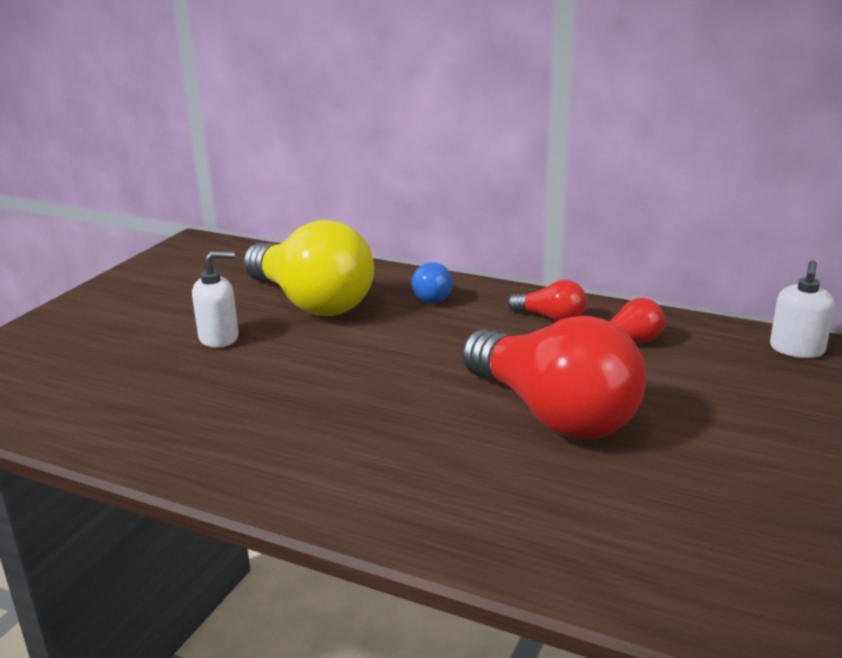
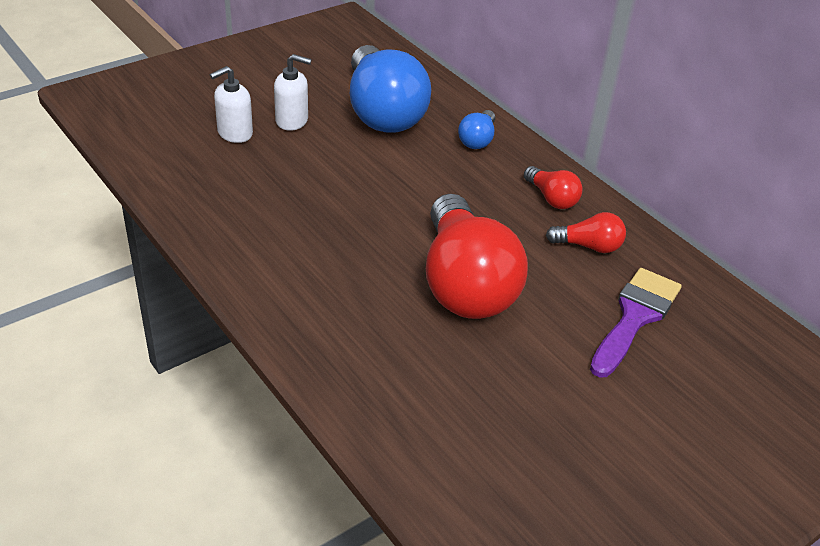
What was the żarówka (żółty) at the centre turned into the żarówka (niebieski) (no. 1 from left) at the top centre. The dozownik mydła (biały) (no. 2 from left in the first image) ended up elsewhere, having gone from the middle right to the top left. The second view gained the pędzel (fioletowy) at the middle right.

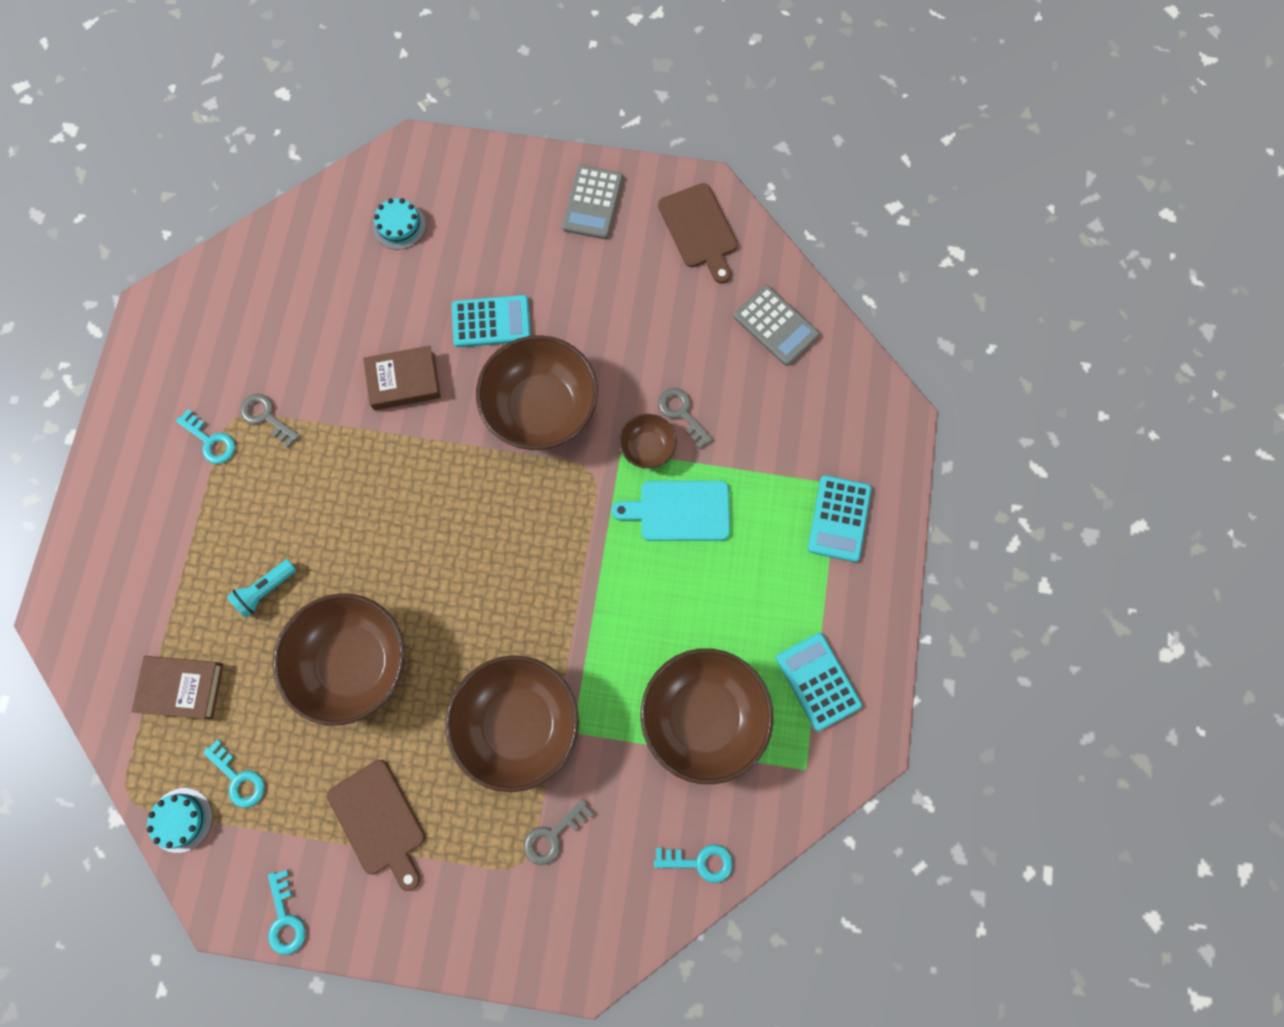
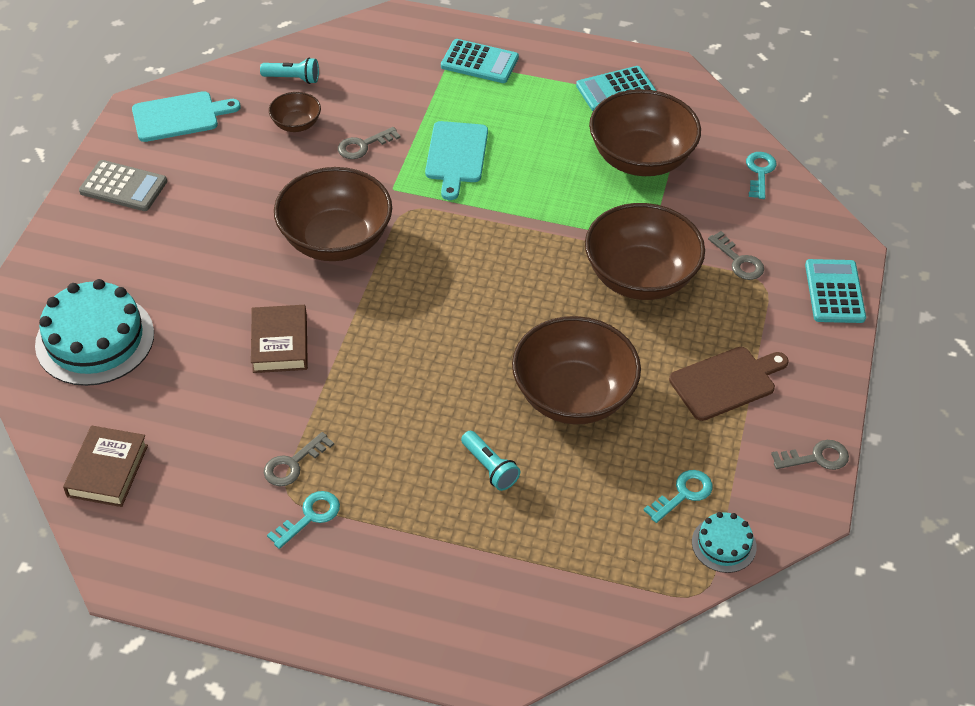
What was the deska do krojenia (brązowy) (no. 2 from left) at the top centre turned into the deska do krojenia (turkusowy) (no. 1 from left) at the top left. The size of the tort (turkusowy) (no. 2 from left in the first image) at the top left changed by a factor of 2.00. Where the kalkulator (szary) (no. 2 from left) stood at the top centre, the latarka (turkusowy) (no. 1 from left) came to stand at the top left. The kalkulator (turkusowy) (no. 1 from left in the first image) ended up elsewhere, having gone from the top centre to the middle right. The miska (brązowy) (no. 4 from left in the first image) ended up elsewhere, having gone from the centre to the top left. The książka (brązowy) (no. 1 from left) ended up elsewhere, having gone from the bottom left to the middle left. What was the klucz (turkusowy) (no. 3 from left) at the bottom left turned into the klucz (szary) (no. 4 from left) at the middle right.

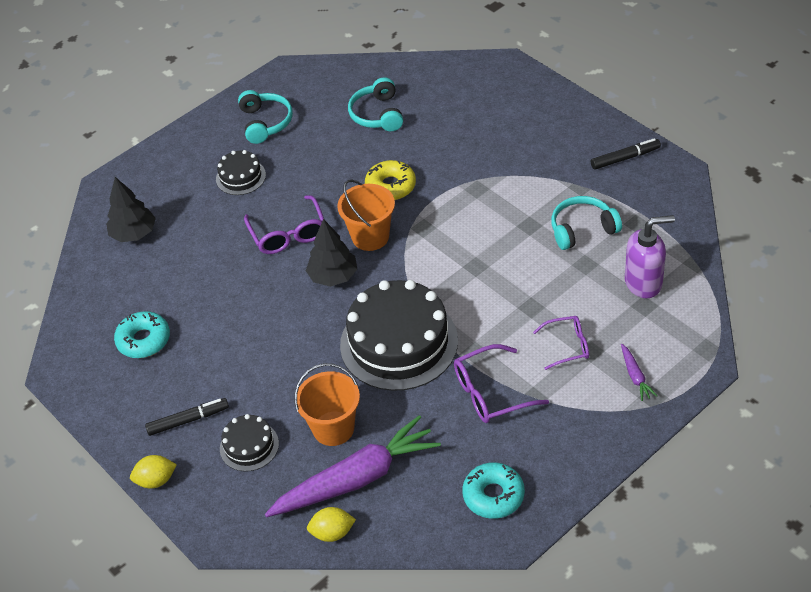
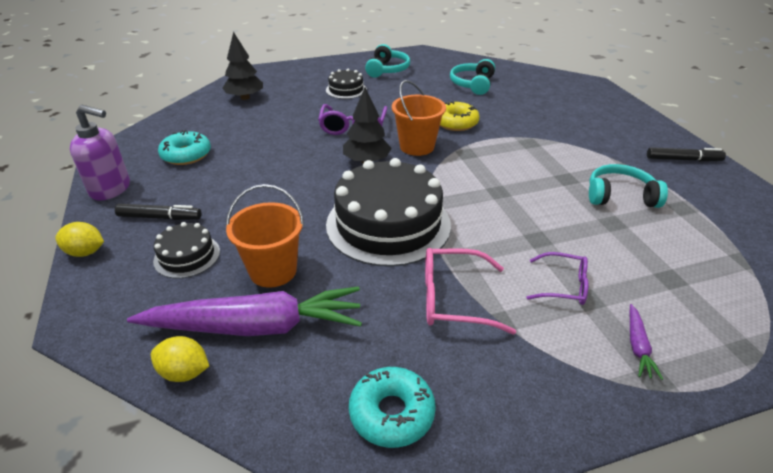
The dozownik mydła (fioletowy) ended up elsewhere, having gone from the middle right to the top left. What was the okulary (fioletowy) (no. 2 from left) at the centre turned into the okulary (różowy) at the centre.

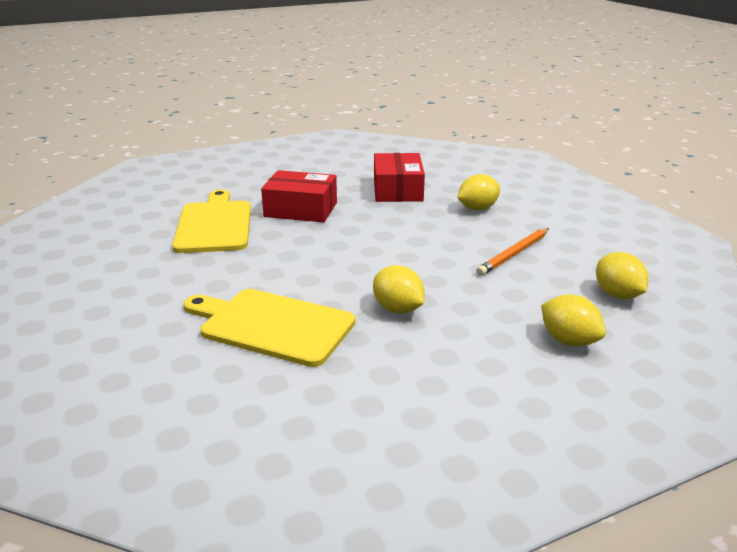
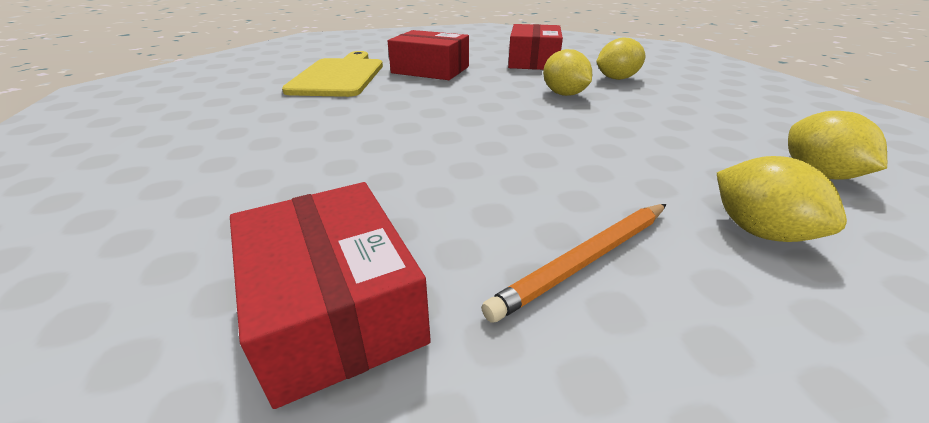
The ołówek (pomarańczowy) ended up elsewhere, having gone from the middle right to the centre. The cytryna (żółty) (no. 1 from left) ended up elsewhere, having gone from the centre to the top centre. The second view lost the deska do krojenia (żółty) (no. 2 from left) at the centre. The second view gained the pudełko (czerwony) (no. 1 from left) at the bottom centre.

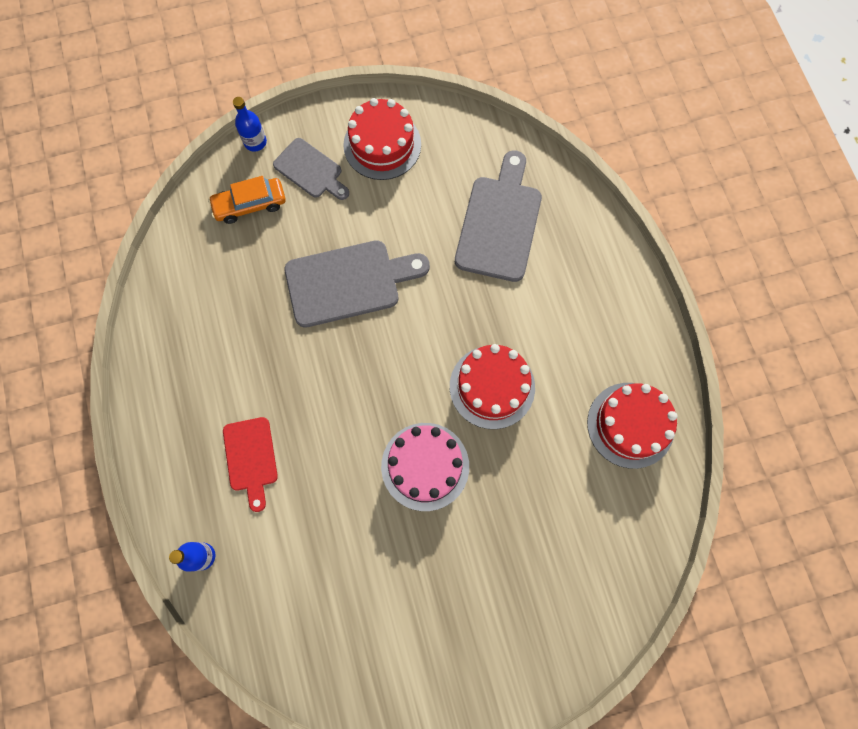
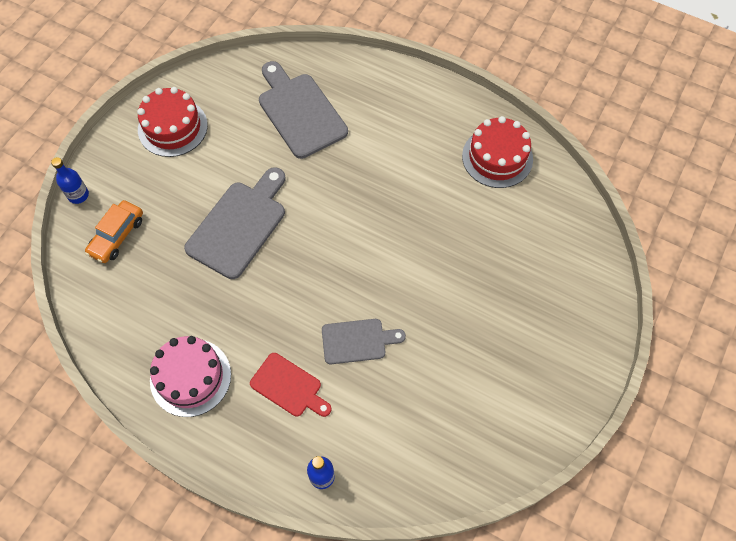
The deska do krojenia (szary) (no. 1 from left in the first image) ended up elsewhere, having gone from the top centre to the centre. The second view lost the tort (czerwony) (no. 2 from left) at the centre. The tort (różowy) ended up elsewhere, having gone from the centre to the bottom left.

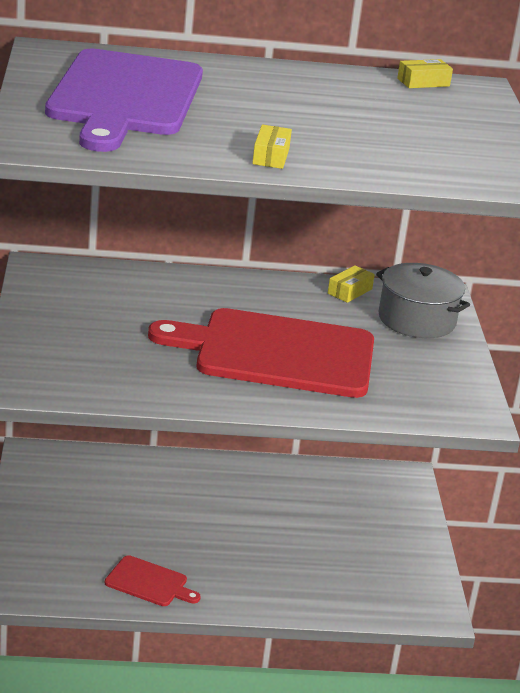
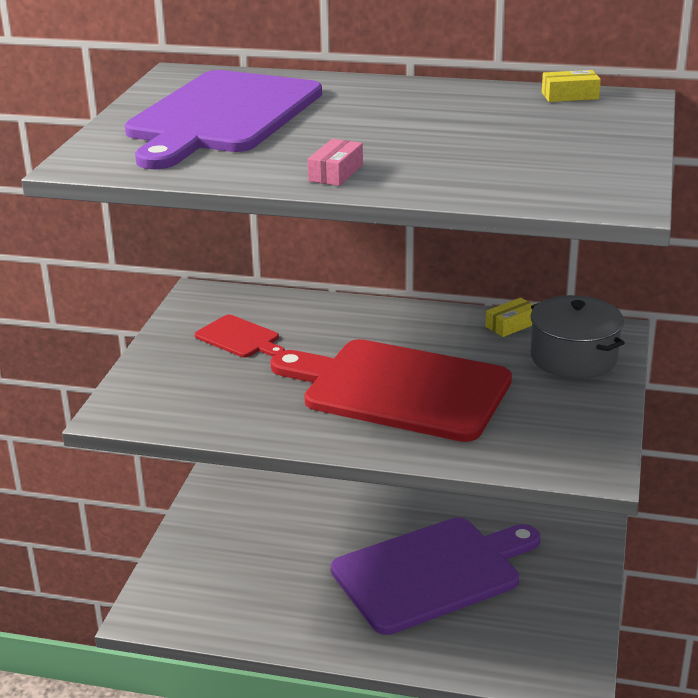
What was the pudełko (żółty) (no. 1 from left) at the top centre turned into the pudełko (różowy) at the top centre. The deska do krojenia (czerwony) (no. 1 from left) ended up elsewhere, having gone from the bottom left to the centre. The second view gained the deska do krojenia (fioletowy) (no. 2 from left) at the bottom centre.

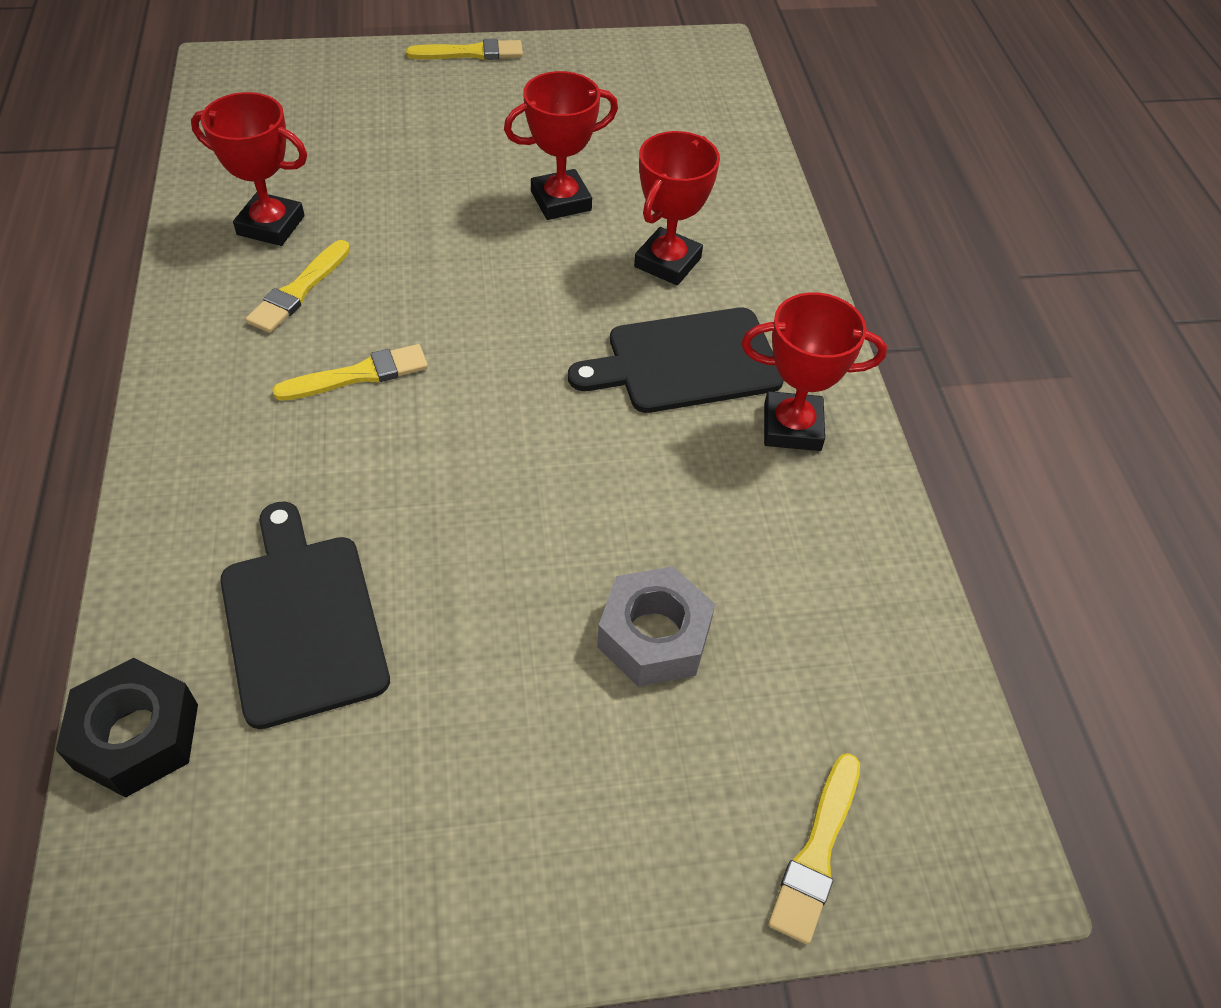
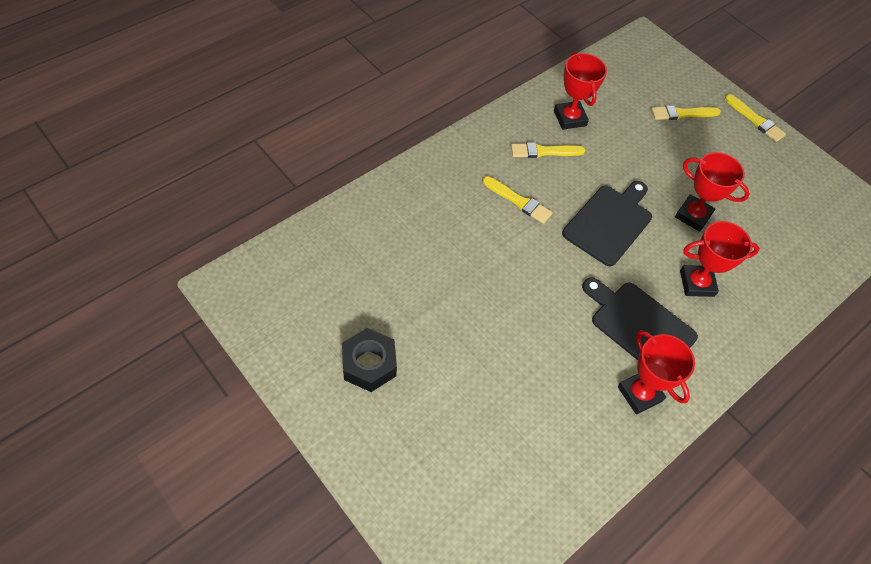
The deska do krojenia (czarny) (no. 1 from left) ended up elsewhere, having gone from the middle left to the middle right. The second view lost the nakrętka (szary) at the centre. The nakrętka (czarny) ended up elsewhere, having gone from the bottom left to the centre. The pędzel (żółty) (no. 4 from left in the first image) ended up elsewhere, having gone from the bottom right to the top right.

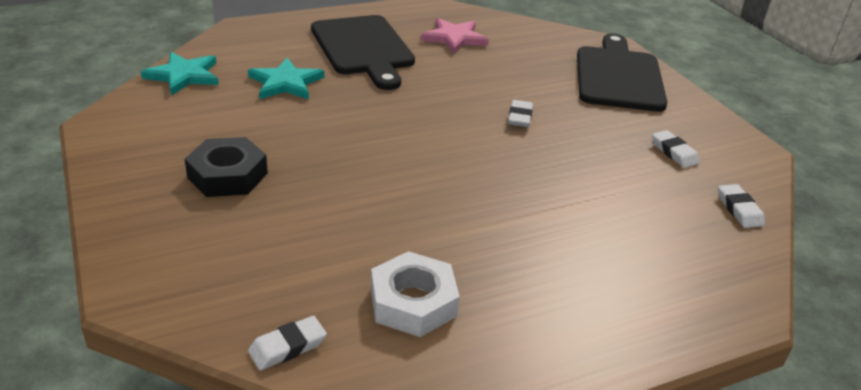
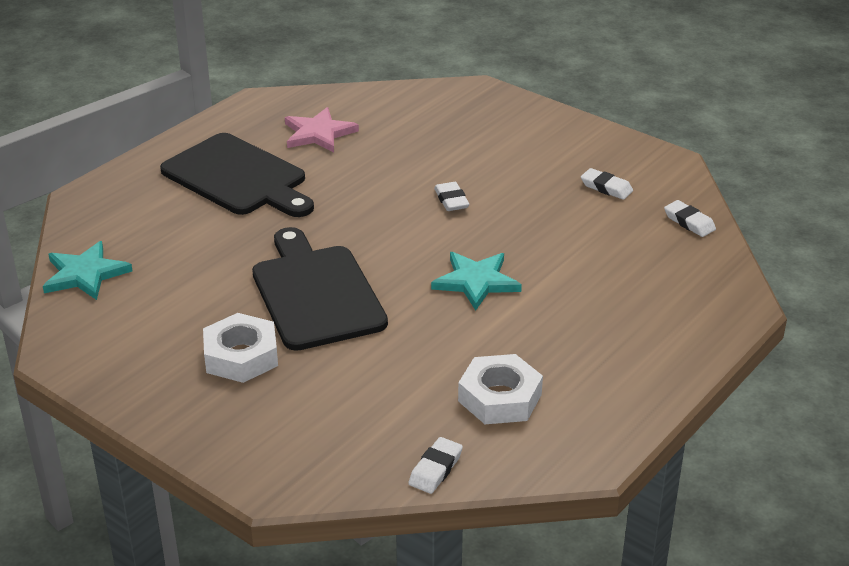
The deska do krojenia (czarny) (no. 2 from left) ended up elsewhere, having gone from the top right to the centre. The gwiazda (turkusowy) (no. 2 from left) ended up elsewhere, having gone from the top left to the centre. What was the nakrętka (czarny) at the middle left turned into the nakrętka (biały) (no. 1 from left) at the middle left.

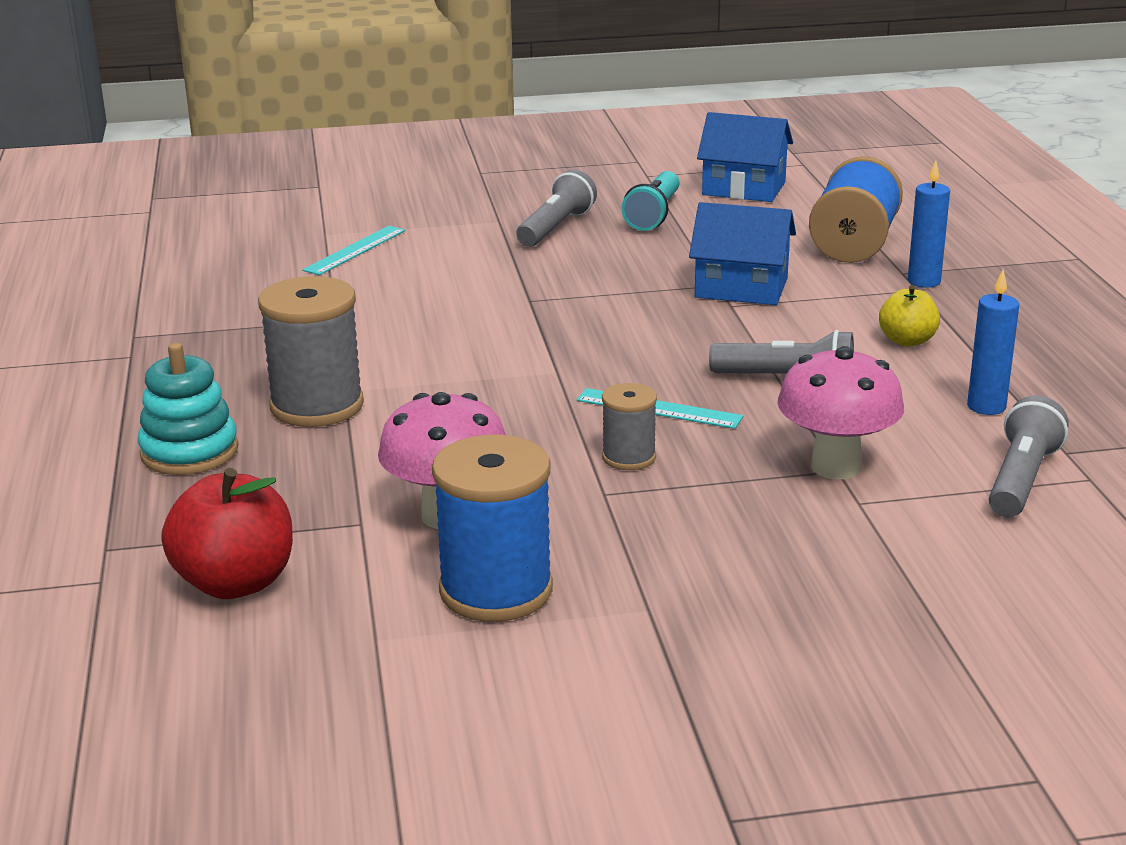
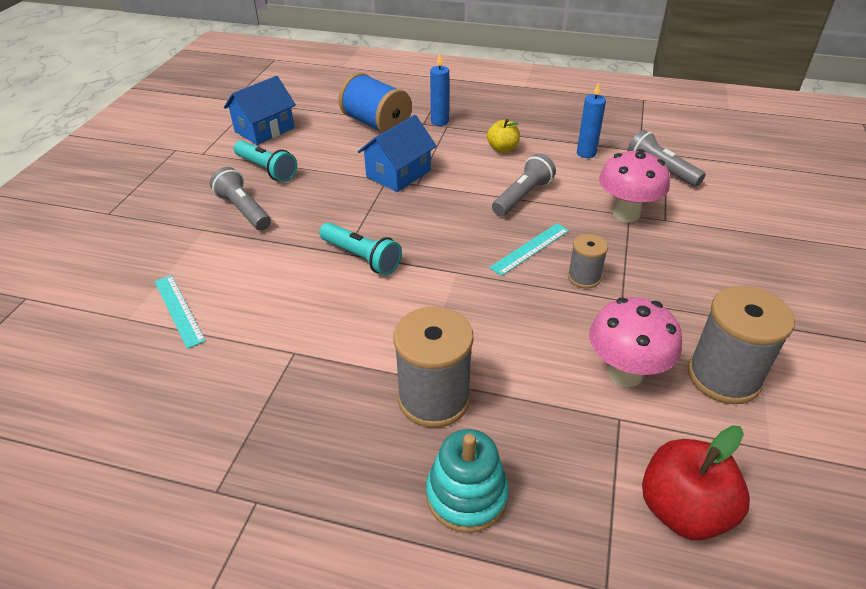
What was the szpulka (niebieski) (no. 1 from left) at the centre turned into the szpulka (szary) (no. 3 from left) at the middle right. The second view gained the latarka (turkusowy) (no. 2 from left) at the centre.

